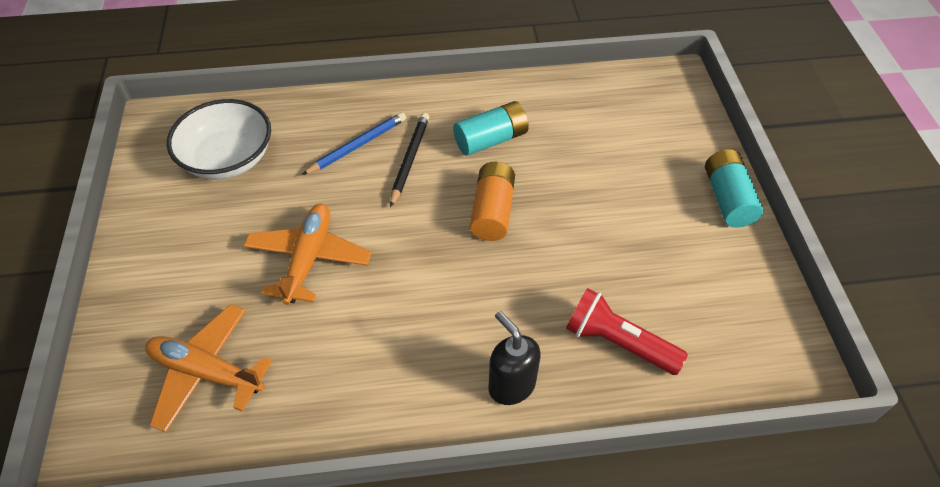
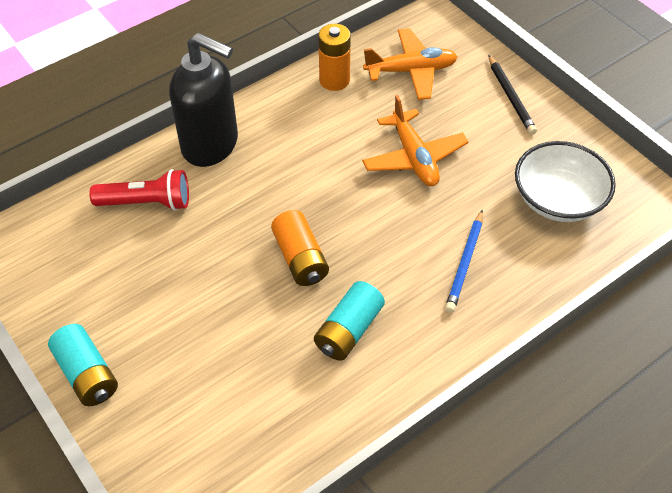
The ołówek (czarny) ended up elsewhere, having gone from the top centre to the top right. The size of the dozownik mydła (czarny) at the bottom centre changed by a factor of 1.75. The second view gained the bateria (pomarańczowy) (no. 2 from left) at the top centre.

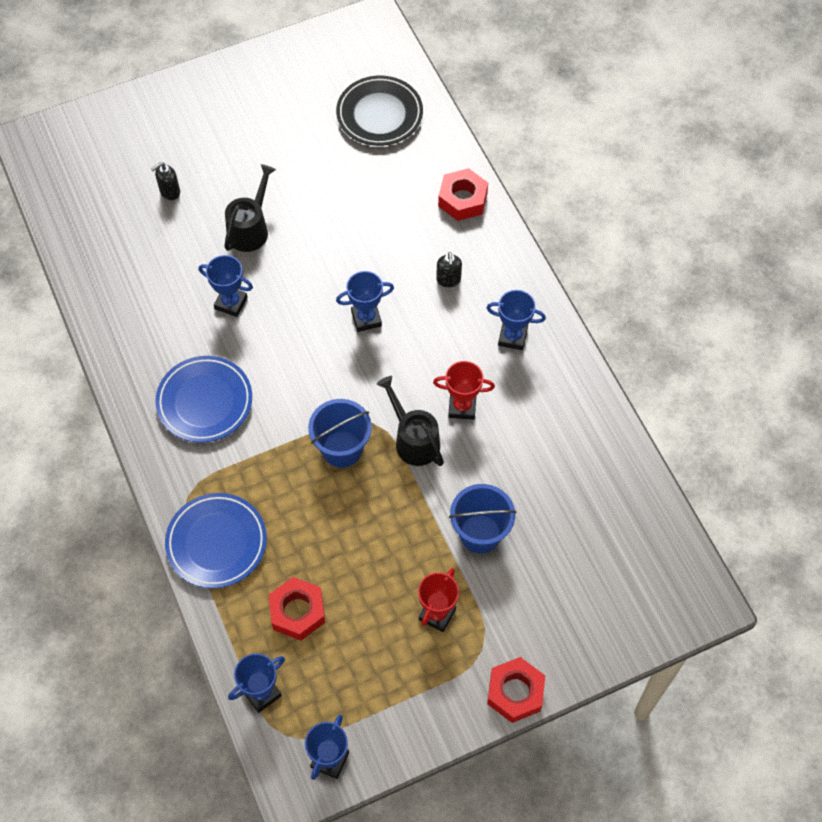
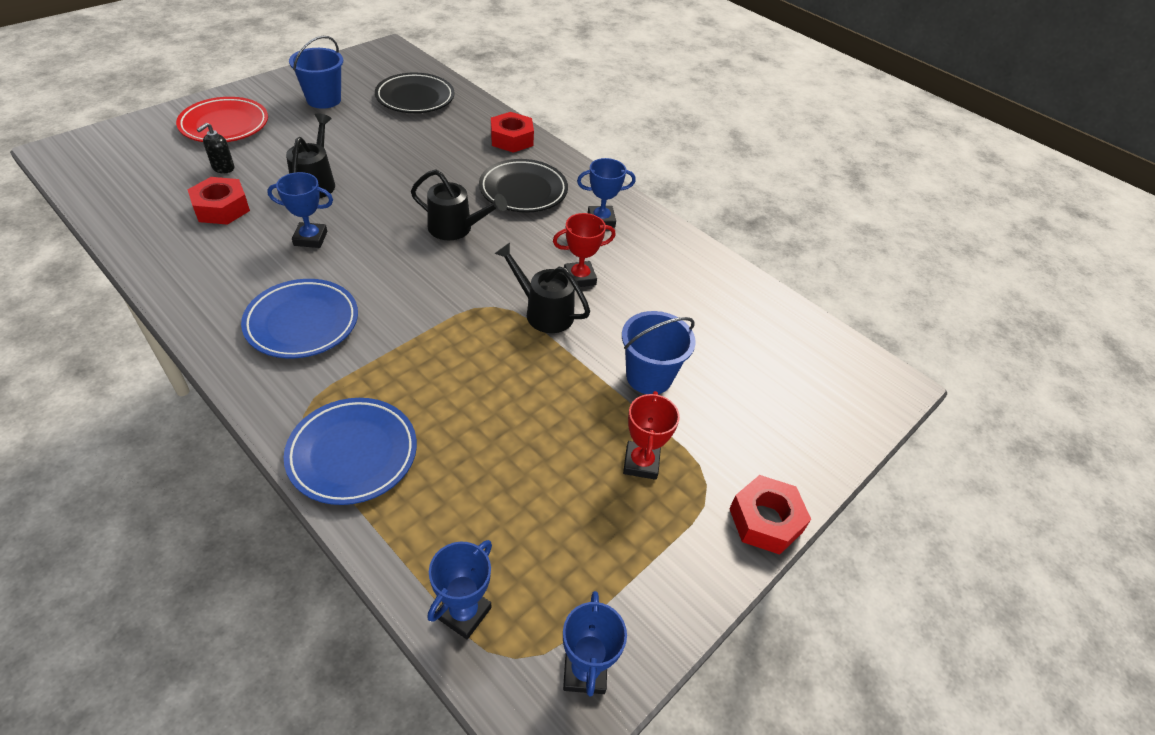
Where the dozownik mydła (czarny) (no. 2 from left) stood at the top centre, the talerz (czarny) (no. 2 from left) came to stand at the top centre. Where the puchar (niebieski) (no. 4 from left) stood at the centre, the konewka (czarny) (no. 2 from left) came to stand at the top centre. The wiadro (niebieski) (no. 1 from left) ended up elsewhere, having gone from the centre to the top left. The nakrętka (czerwony) (no. 1 from left) ended up elsewhere, having gone from the bottom centre to the top left. The second view gained the talerz (czerwony) at the top left.

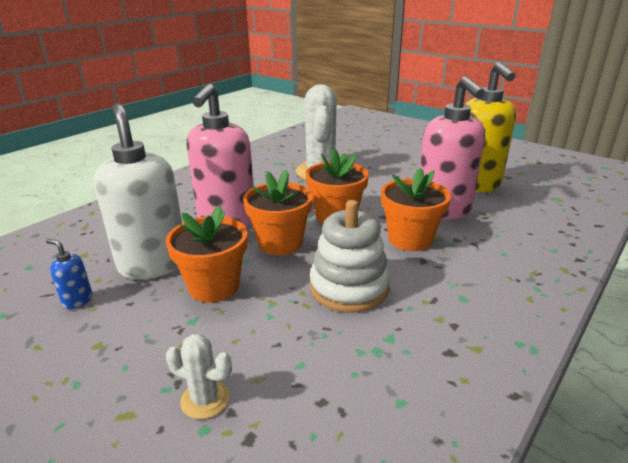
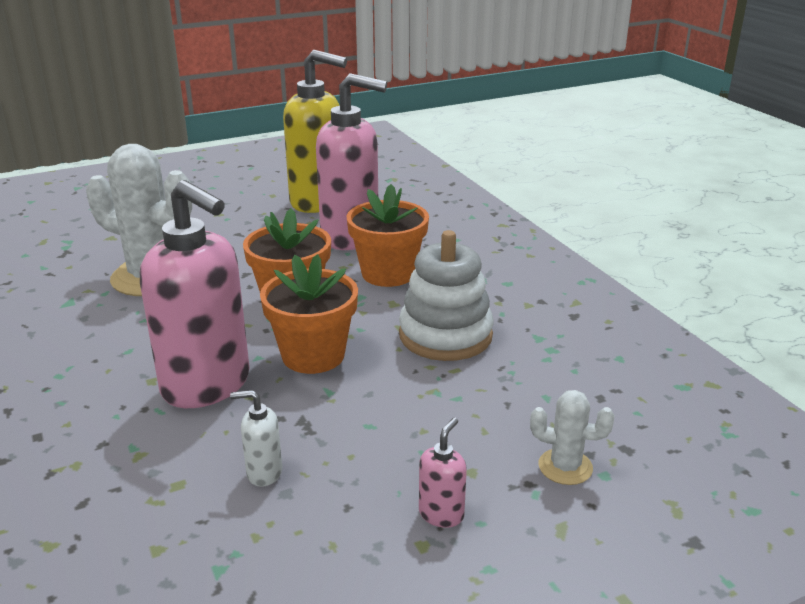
The size of the dozownik mydła (biały) at the middle left changed by a factor of 0.40. The second view lost the doniczka (pomarańczowy) (no. 1 from left) at the middle left. The second view lost the dozownik mydła (niebieski) at the middle left. The kaktus (biały) (no. 1 from left in the first image) at the bottom left ended up facing another way, 60 degrees clockwise from before. The second view gained the dozownik mydła (różowy) (no. 3 from left) at the bottom centre.

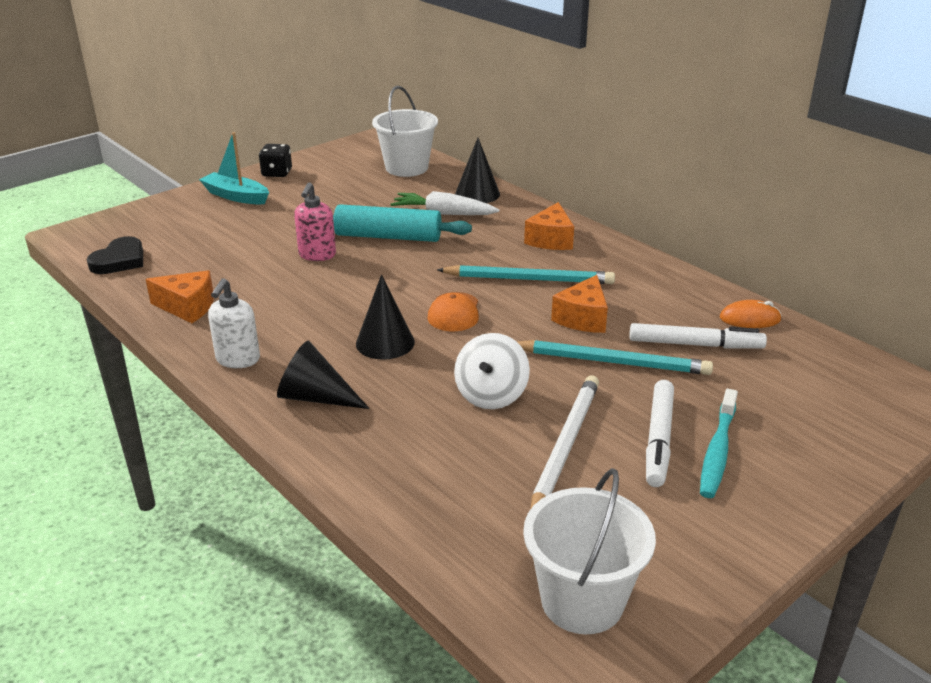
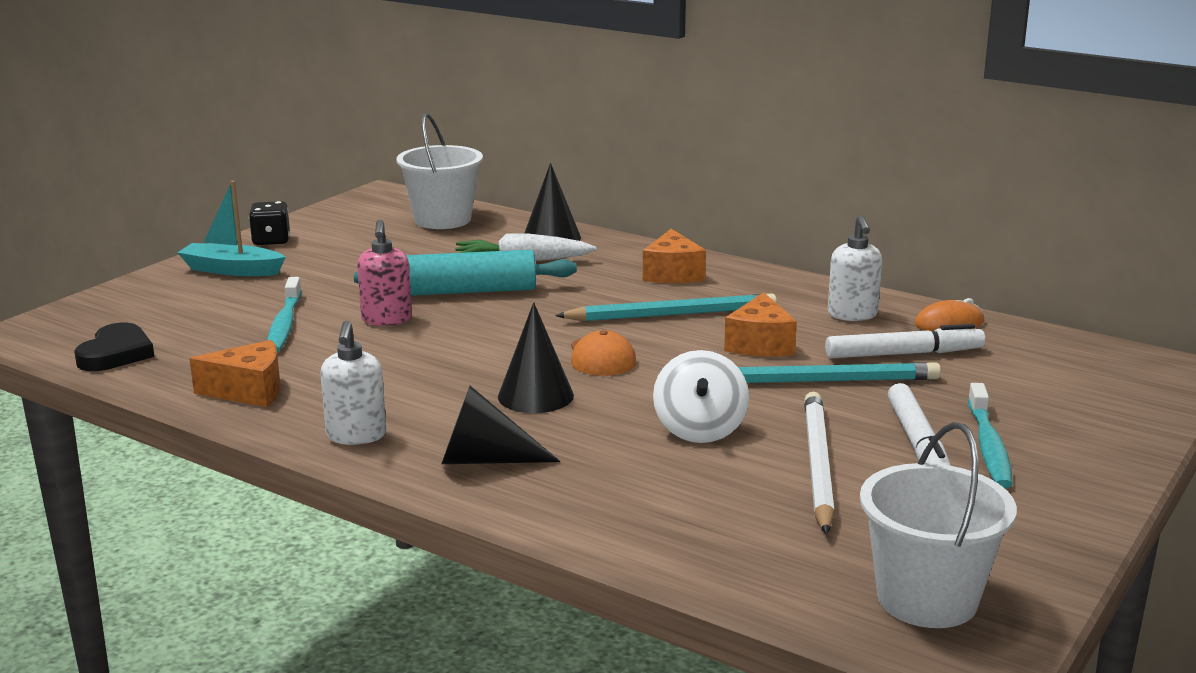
The second view gained the dozownik mydła (biały) (no. 2 from left) at the middle right. The second view gained the szczoteczka do zębów (turkusowy) (no. 1 from left) at the middle left.

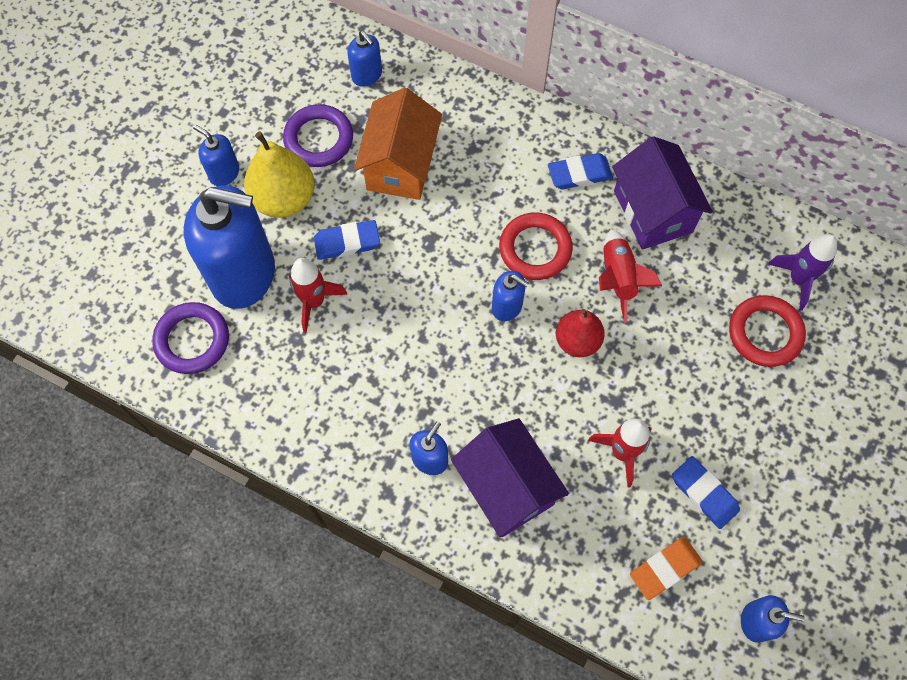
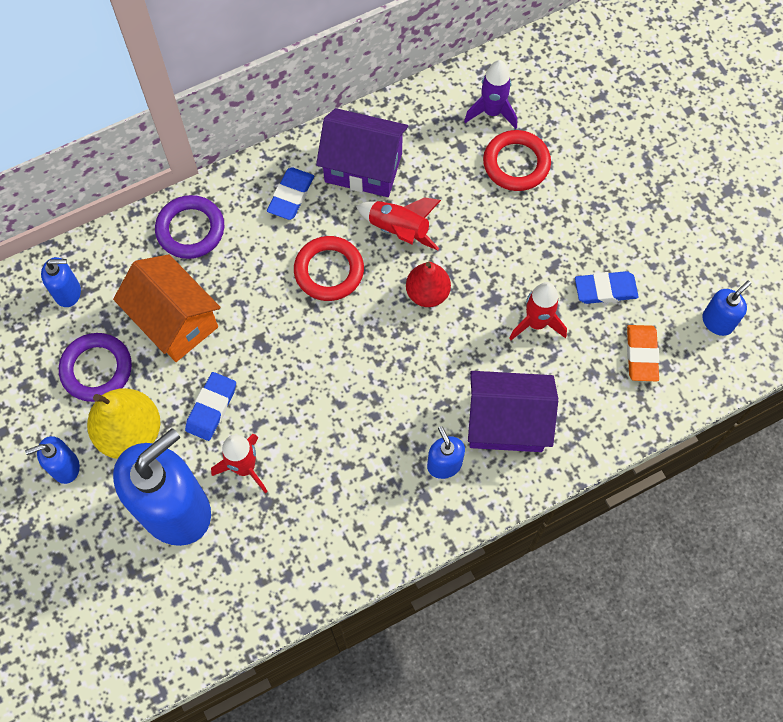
The second view lost the dozownik mydła (niebieski) (no. 5 from left) at the centre. The pierścień (fioletowy) (no. 1 from left in the first image) ended up elsewhere, having gone from the middle left to the top left.

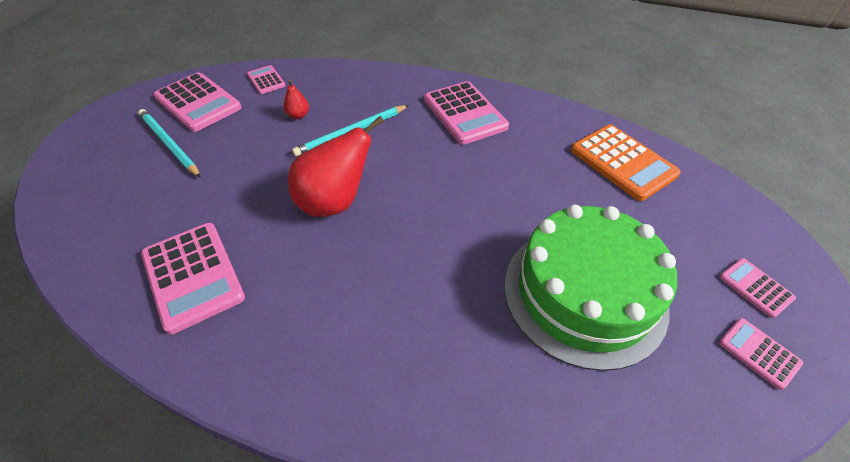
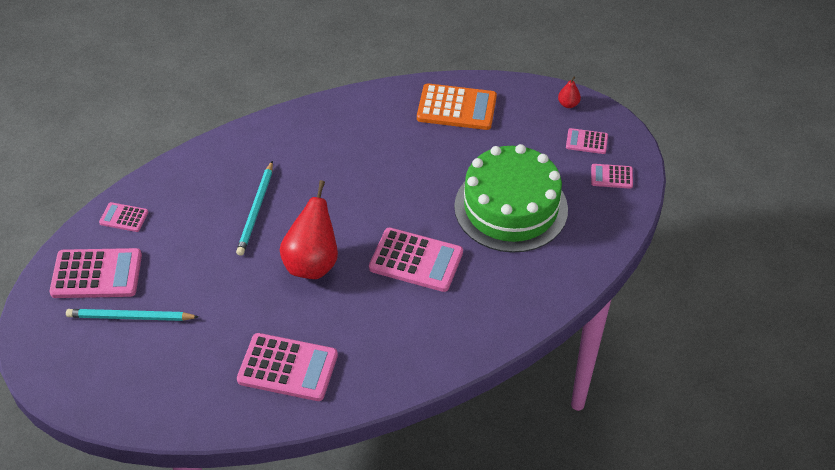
The gruszka (czerwony) (no. 1 from left in the first image) ended up elsewhere, having gone from the top centre to the top right. The kalkulator (różowy) (no. 4 from left) ended up elsewhere, having gone from the top centre to the centre.

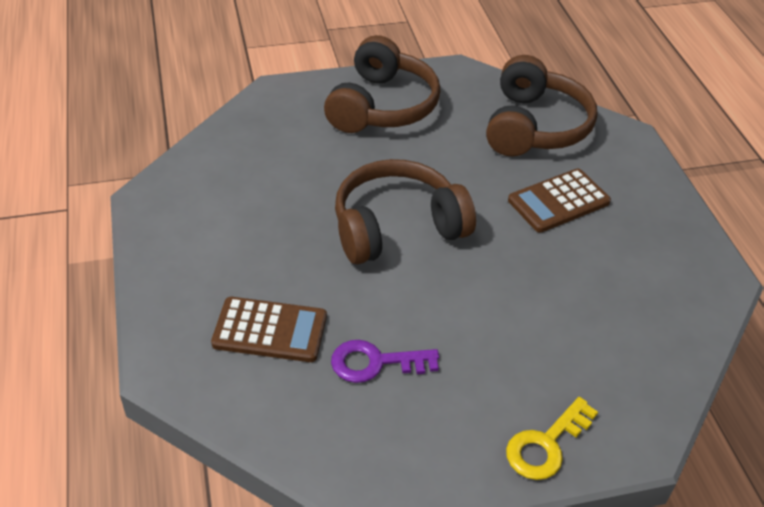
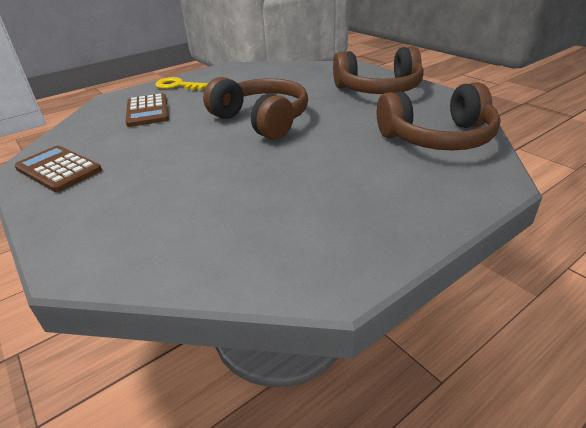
The kalkulator (brązowy) (no. 2 from left in the first image) ended up elsewhere, having gone from the middle right to the middle left. The second view lost the klucz (fioletowy) at the bottom centre. The klucz (żółty) ended up elsewhere, having gone from the bottom right to the top left.

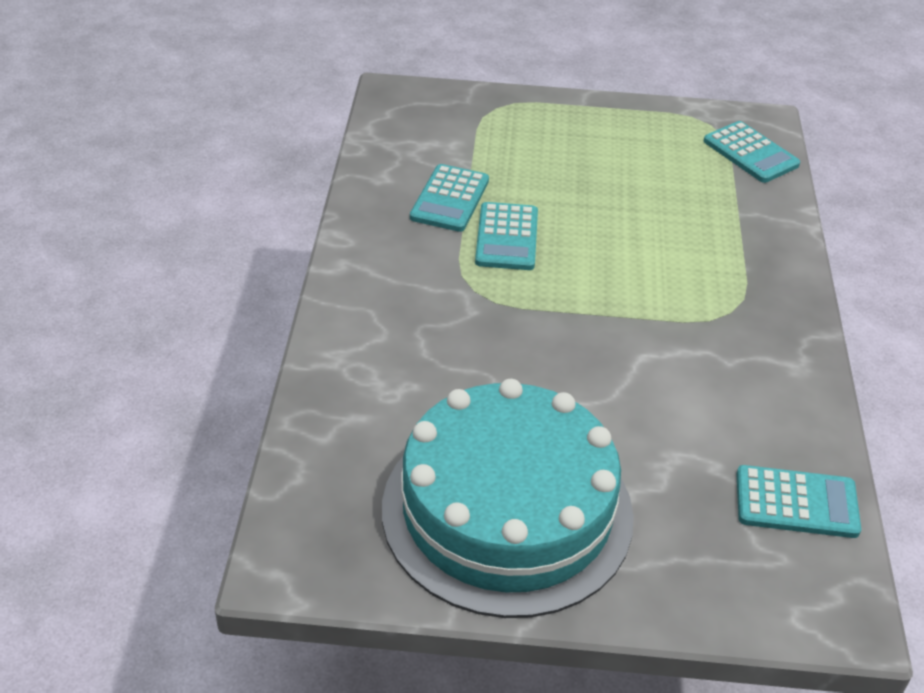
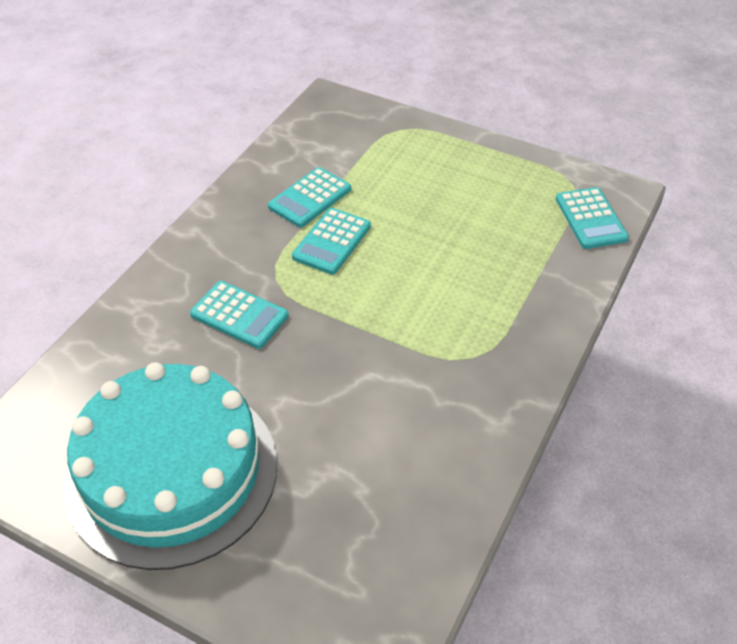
The kalkulator (turkusowy) (no. 4 from left in the first image) ended up elsewhere, having gone from the bottom right to the middle left.

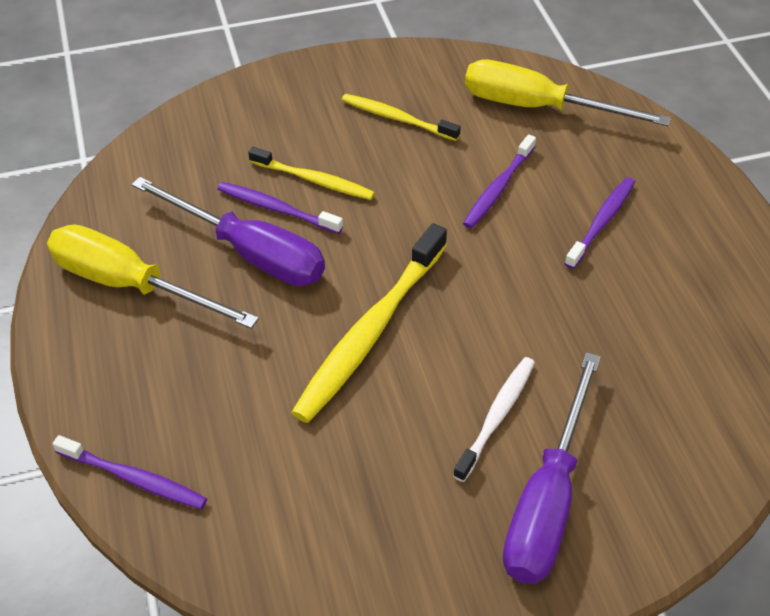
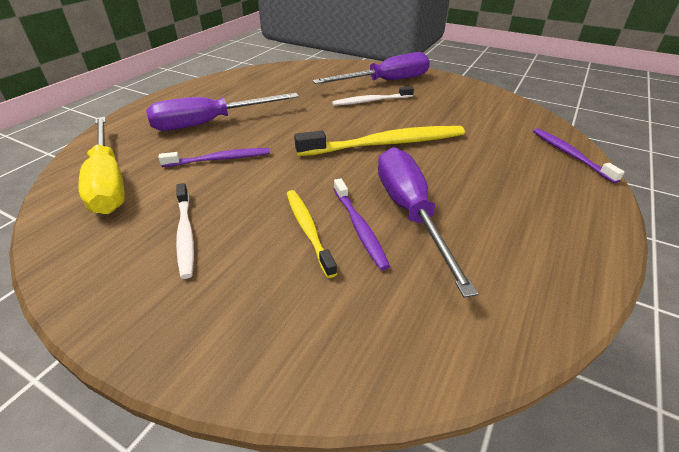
What was the szczoteczka do zębów (żółty) (no. 3 from left) at the top centre turned into the szczoteczka do zębów (biały) (no. 1 from left) at the middle left. Where the szczoteczka do zębów (fioletowy) (no. 4 from left) stood at the middle right, the śrubokręt (fioletowy) (no. 1 from left) came to stand at the top left. The second view lost the śrubokręt (żółty) (no. 1 from left) at the middle left.

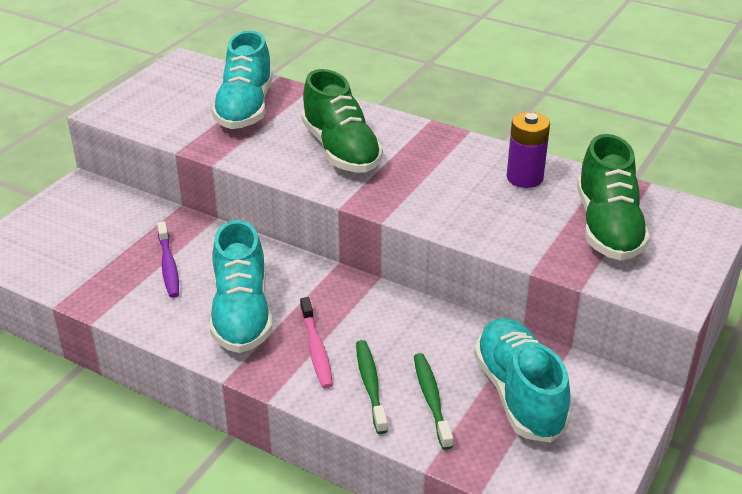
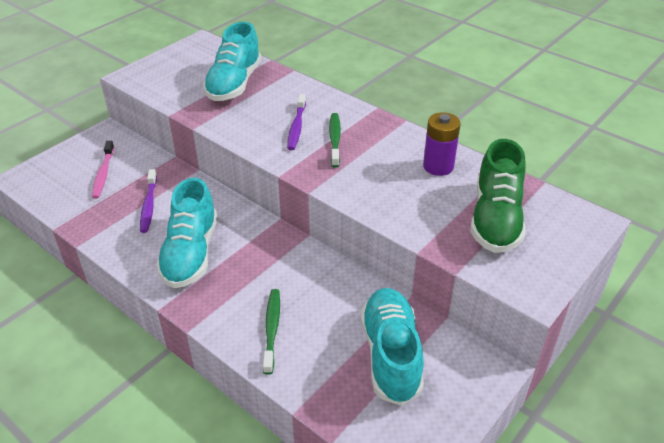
Where the but (zielony) (no. 1 from left) stood at the top centre, the szczoteczka do zębów (fioletowy) (no. 2 from left) came to stand at the top centre. The szczoteczka do zębów (różowy) ended up elsewhere, having gone from the bottom centre to the middle left. The szczoteczka do zębów (zielony) (no. 2 from left) ended up elsewhere, having gone from the bottom centre to the top centre.

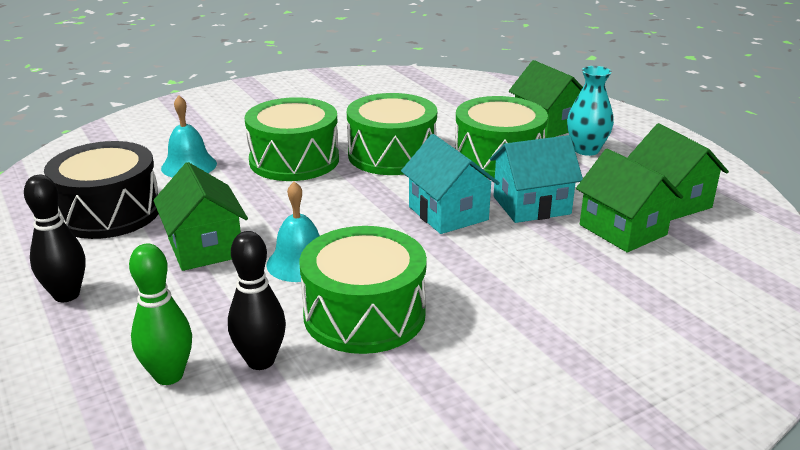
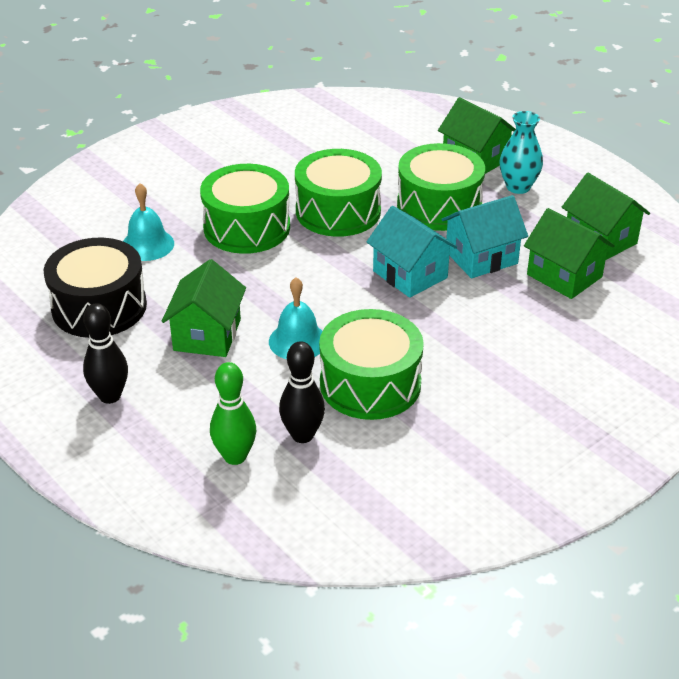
The domek (zielony) (no. 1 from left) at the middle left ended up facing another way, 45 degrees clockwise from before.

